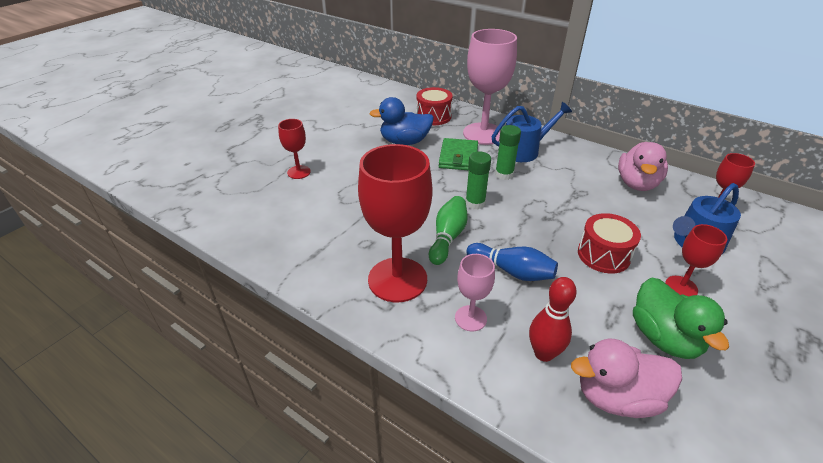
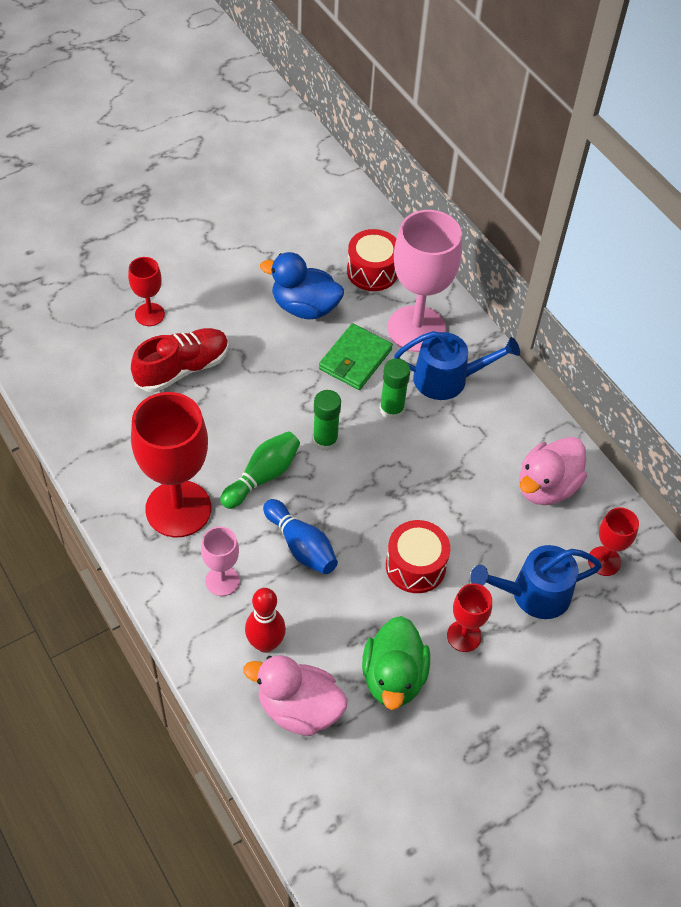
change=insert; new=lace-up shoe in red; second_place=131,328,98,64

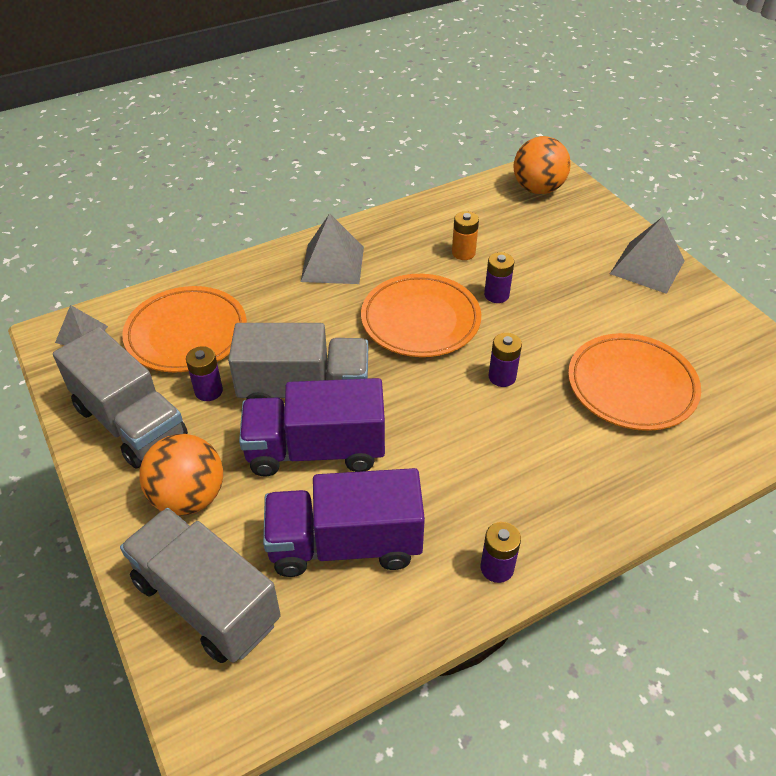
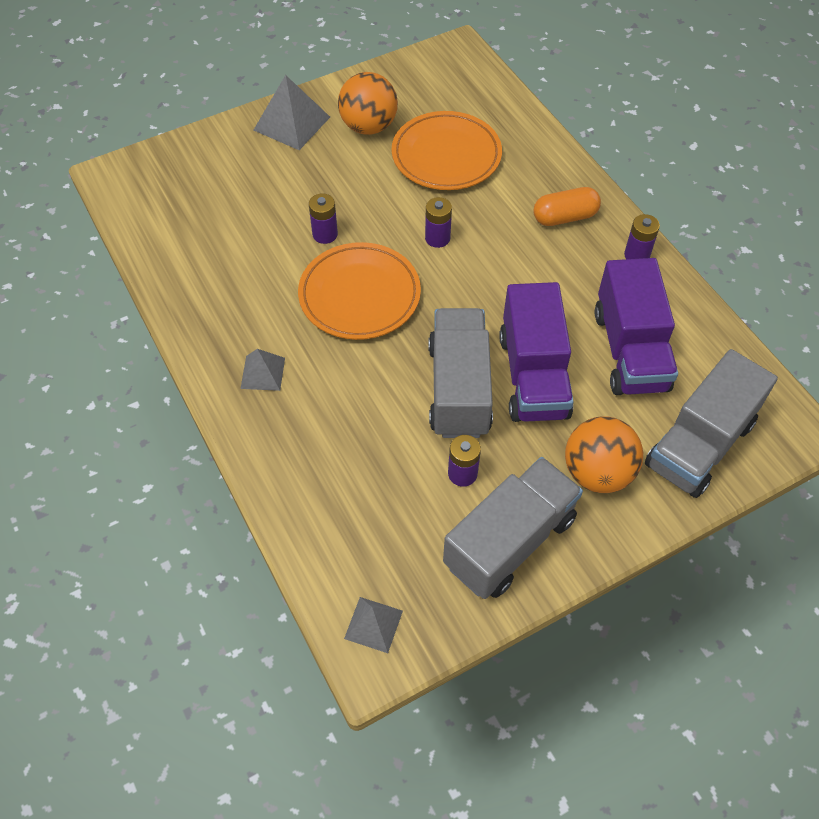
change=move; old=ball in bright orange; first_place=514,136,57,58; second_place=338,72,60,63
change=delete; old=AA battery in bright orange; first_place=452,211,27,49
change=resize; old=solid pyramid in gray; first_place=301,213,63,71; second_place=240,349,45,42; factor=0.59
change=delete; old=plate in bright orange; first_place=122,286,125,87
change=insert; new=pill shape in bright orange; second_place=533,187,68,39

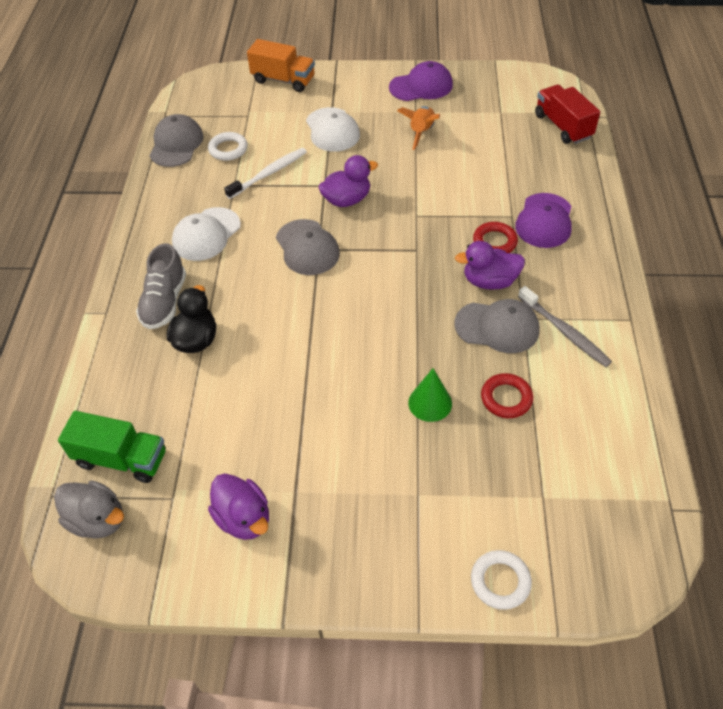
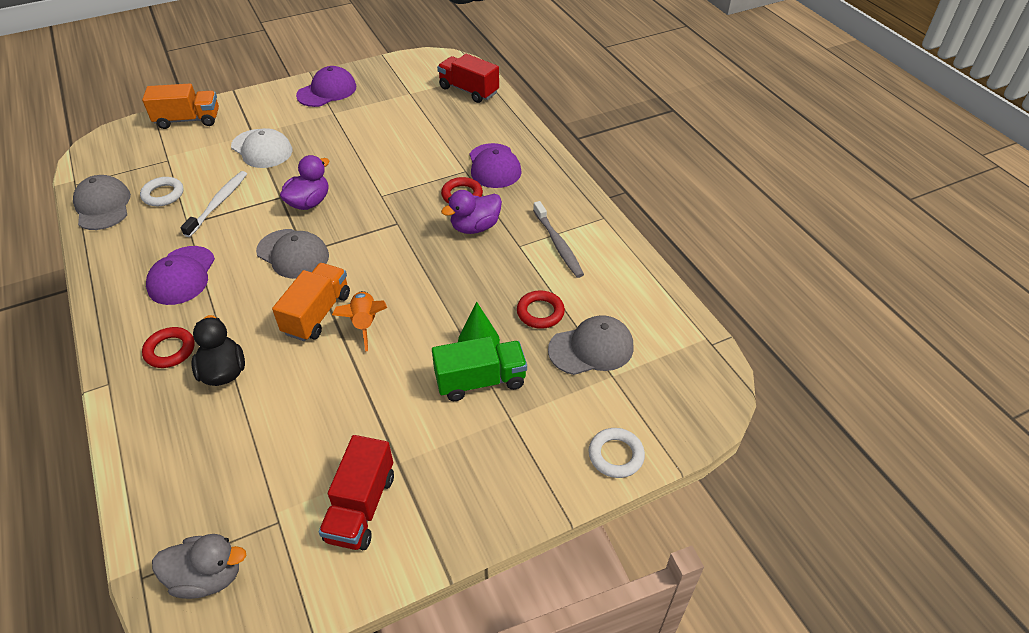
change=move; old=rocket in bright orange; first_place=397,106,43,44; second_place=332,291,55,60
change=recolor; old=cap in snow-white; new=cap in purple; first_place=172,207,69,54; second_place=146,246,69,59
change=replace; old=lace-up shoe in gray; new=hoop in red; first_place=136,243,50,86; second_place=142,327,53,41
change=rotate; old=dental brush in gray; first_place=518,286,94,81; second_place=533,201,51,77; degrees=45
change=move; old=cap in gray; first_place=455,299,85,54; second_place=548,315,85,60
change=move; old=toy truck in green; first_place=58,411,108,72; second_place=432,336,95,65
change=replace; old=rubber duck in purple; new=toy truck in red; first_place=208,474,61,66; second_place=319,435,75,115
change=insert; new=toy truck in bright orange; second_place=272,263,78,78

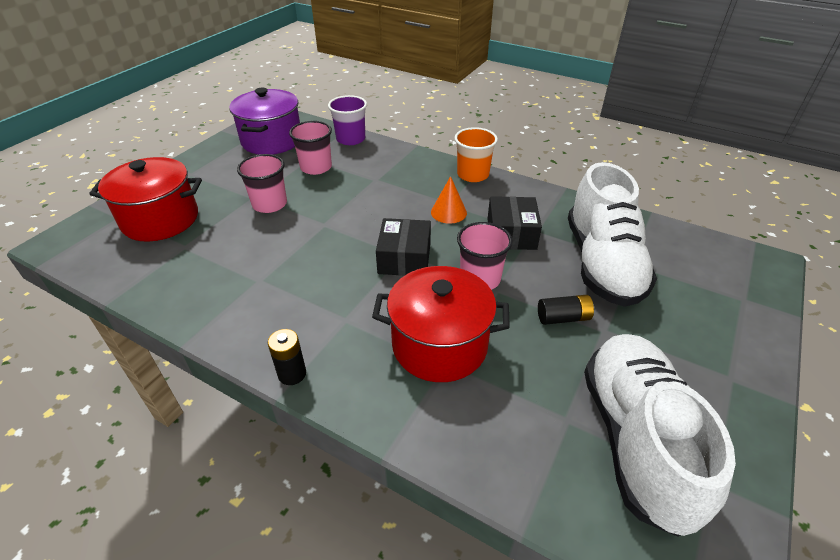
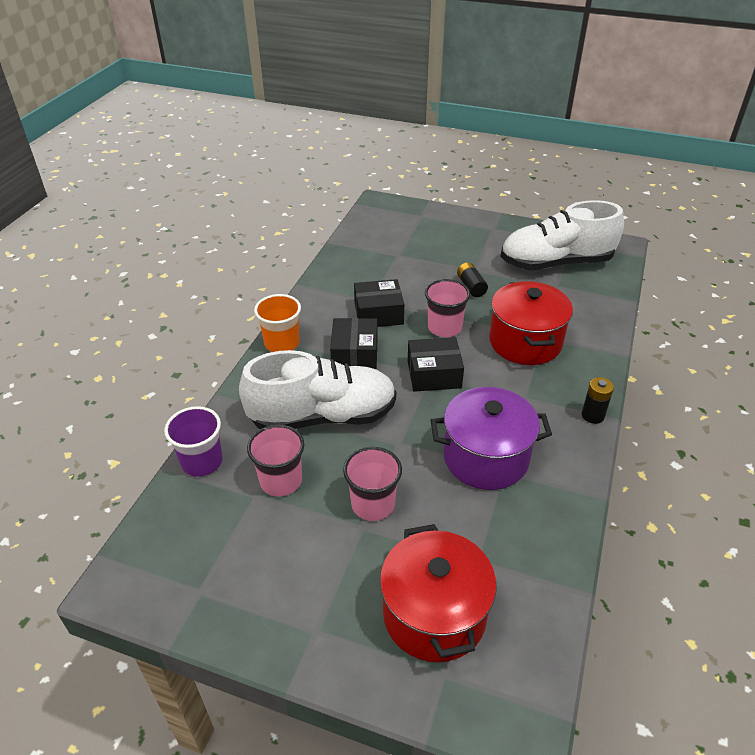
change=move; old=pot in purple; first_place=229,88,71,67; second_place=431,387,121,103
change=move; old=lace-up shoe in snow-white; first_place=568,162,89,145; second_place=239,350,157,79
change=replace; old=cone in bright orange; new=box in ebony; first_place=431,176,36,48; second_place=330,318,47,51

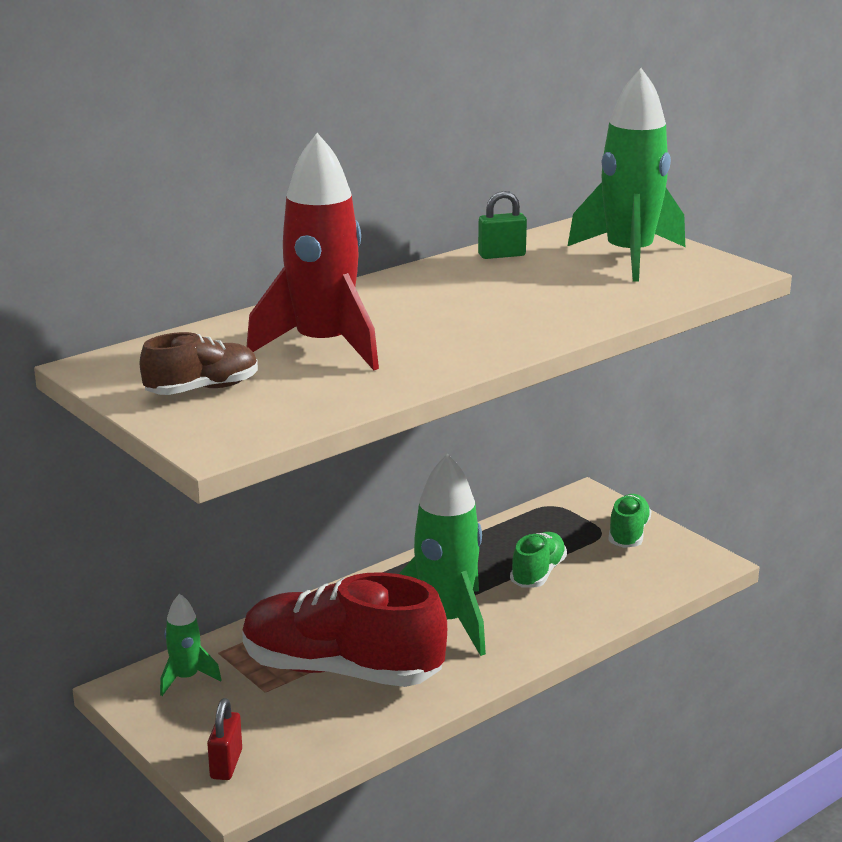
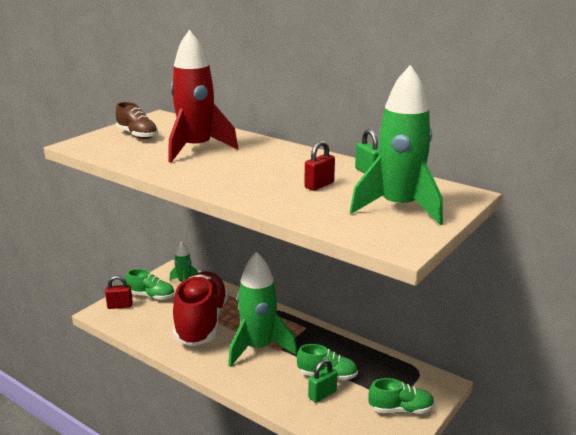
change=insert; new=small lock in red; second_place=304,141,31,50
change=insert; new=lace-up shoe in green; second_place=126,269,49,31
change=insert; new=small lock in green; second_place=308,359,29,44

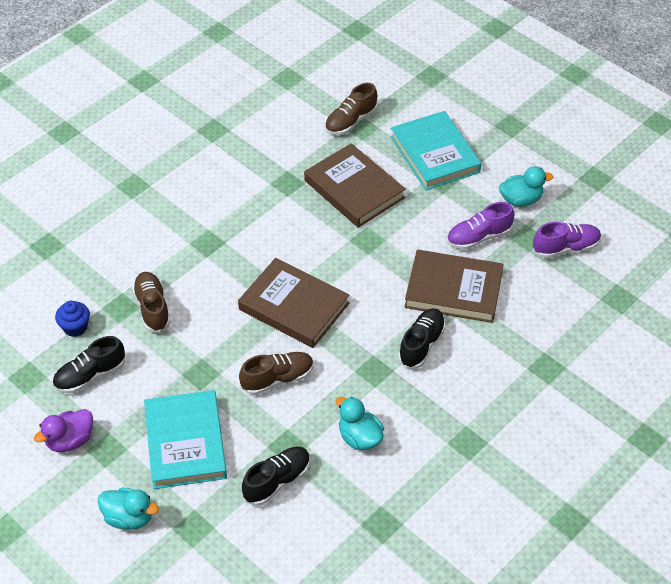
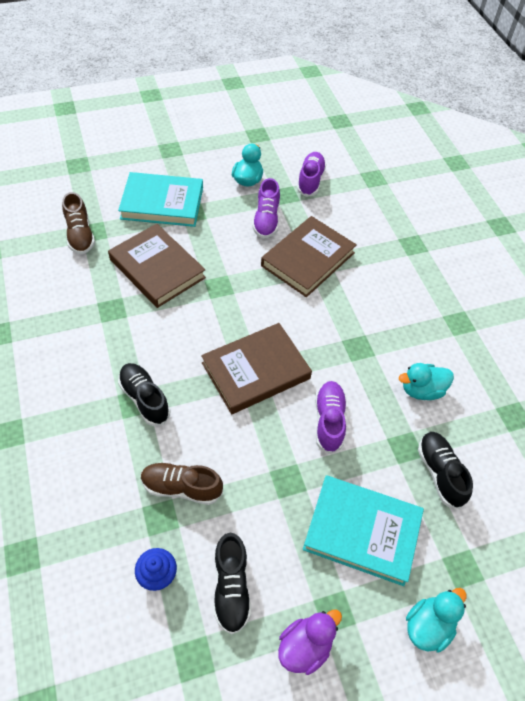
change=rotate; old=hardcover in russet; first_place=304,143,102,85; second_place=108,224,98,84; degrees=60
change=move; old=lace-up shoe in ebony; first_place=398,308,48,61; second_place=118,363,53,63
change=recolor; old=lace-up shoe in russet; new=lace-up shoe in purple; first_place=239,352,75,43; second_place=315,381,31,73
change=rotate; old=rubber duck in purple; first_place=34,409,59,43; second_place=278,610,64,65; degrees=-120

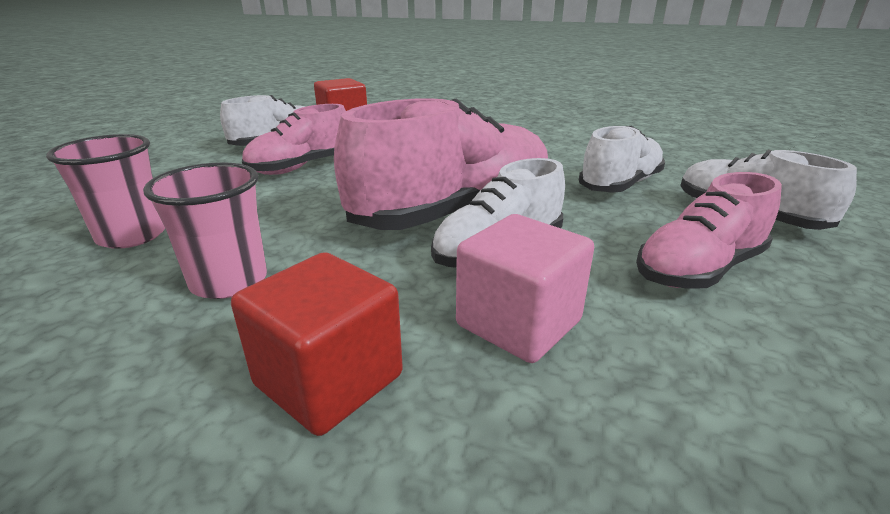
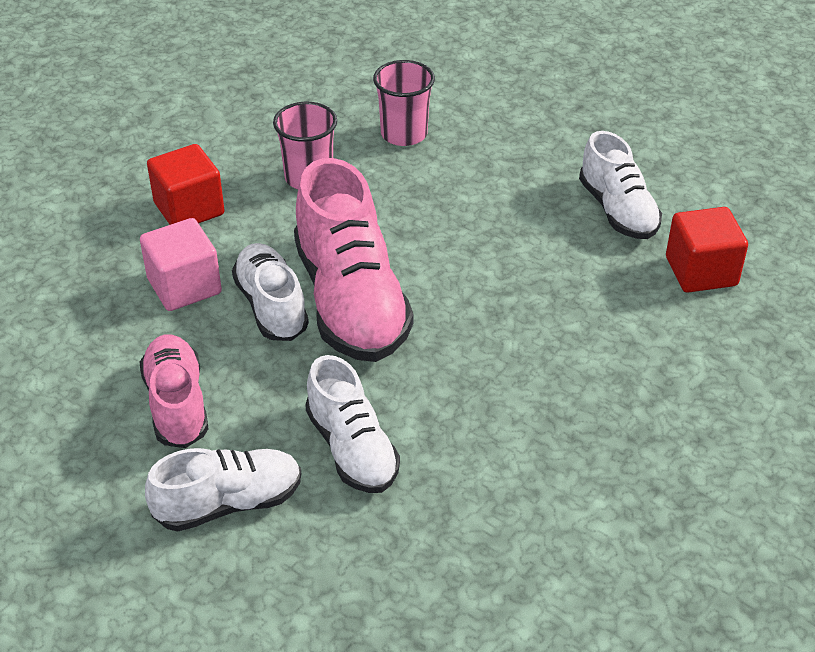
change=delete; old=lace-up shoe in rosy; first_place=242,104,104,71

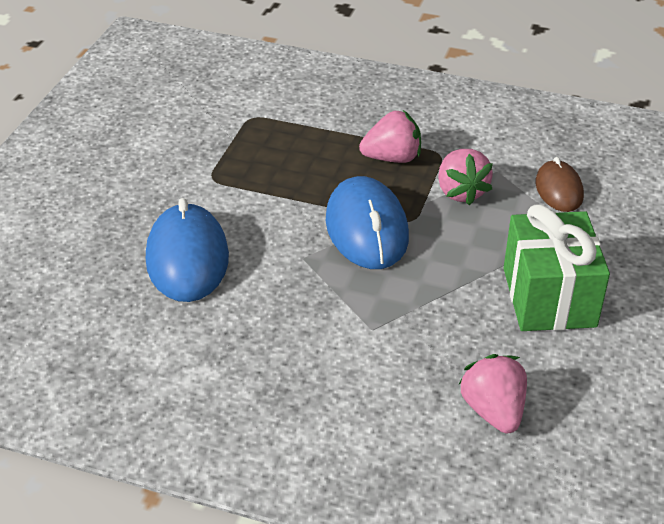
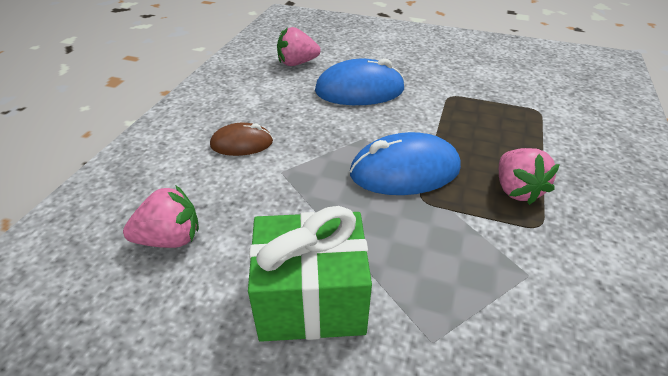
change=move; old=strawberry in rosy; first_place=438,149,55,57; second_place=277,27,44,39
change=move; old=PC mouse in russet; first_place=536,157,48,55; second_place=210,123,63,33

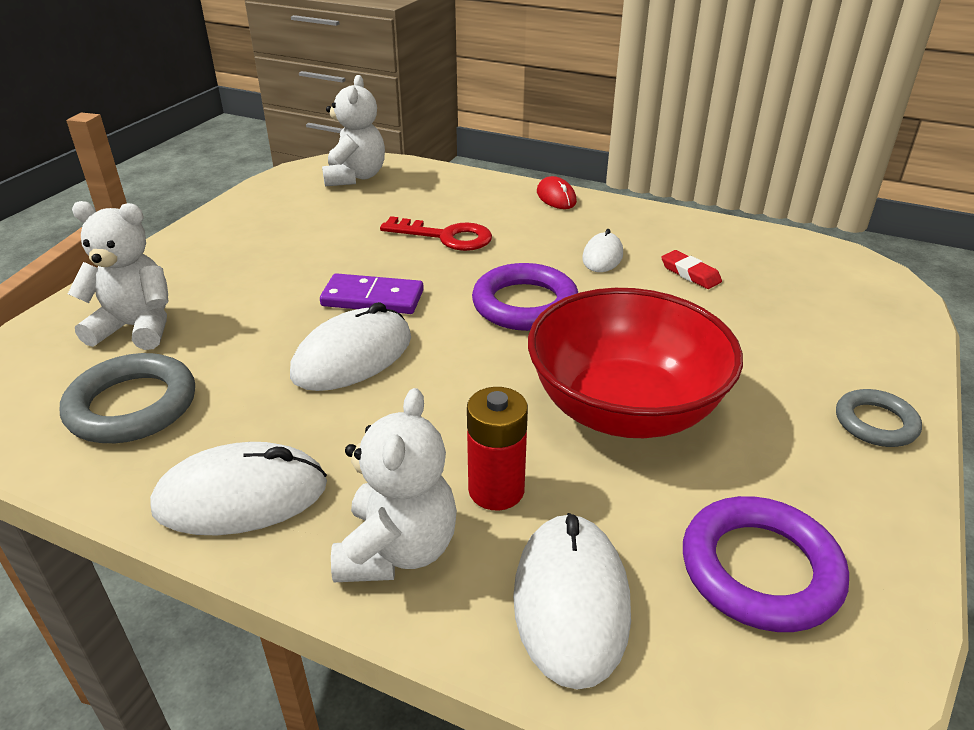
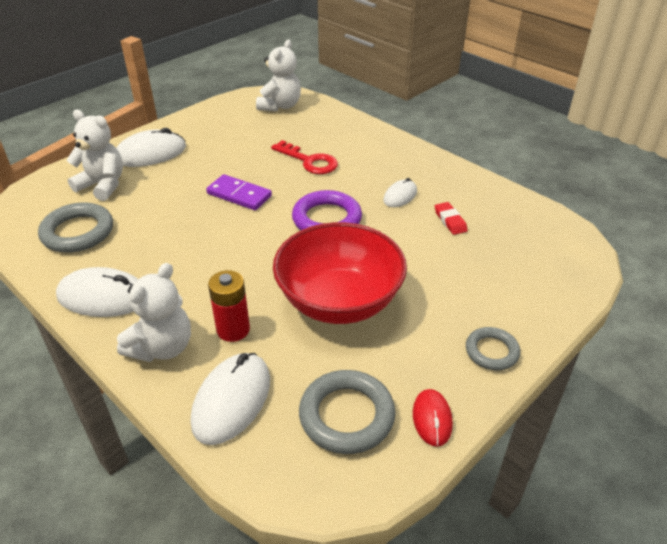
change=move; old=PC mouse in red; first_place=537,176,40,33; second_place=413,389,40,58
change=move; old=PC mouse in snow-white; first_place=290,302,121,89; second_place=116,128,70,39
change=recolor; old=hoop in purple; new=hoop in gray; first_place=683,496,166,136; second_place=299,370,97,84

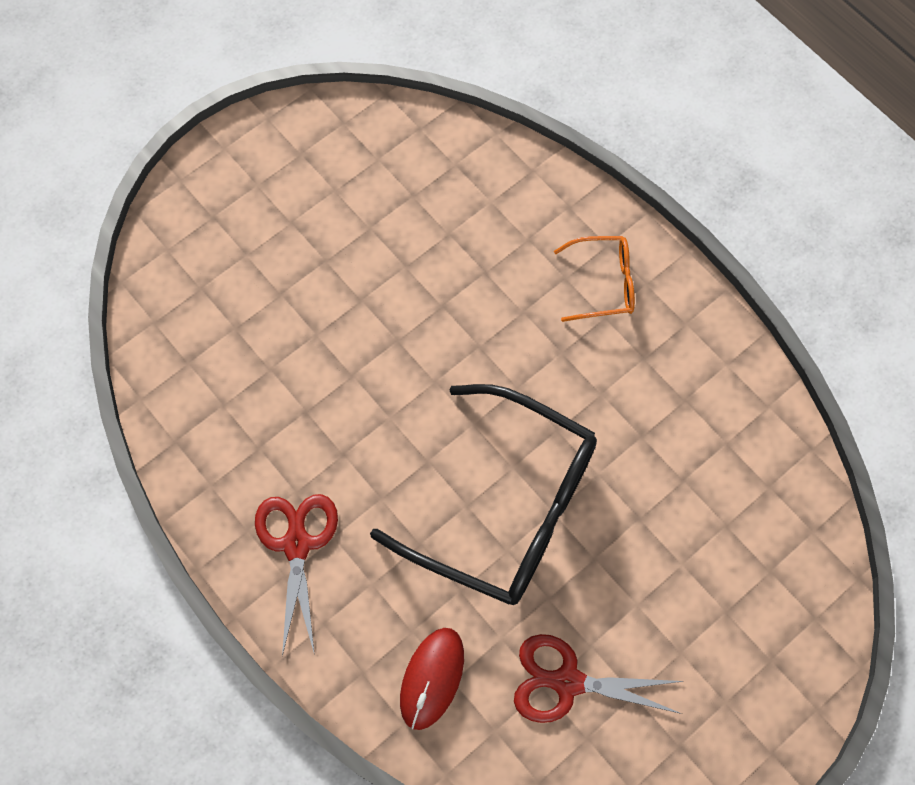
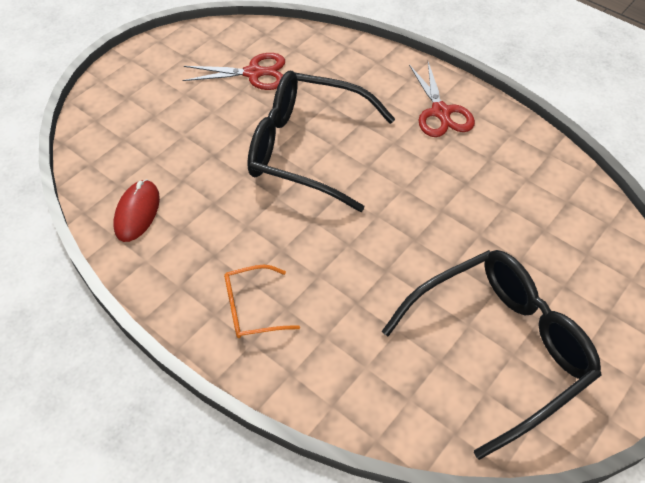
change=move; old=PC mouse in red; first_place=400,628,64,102; second_place=113,179,47,63
change=insert; new=spectacles in ebony; second_place=382,250,219,210

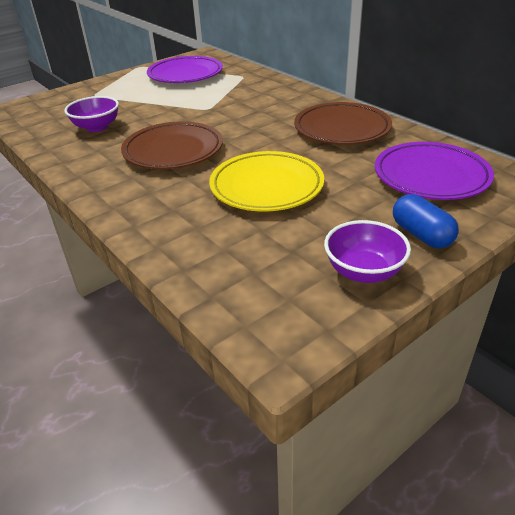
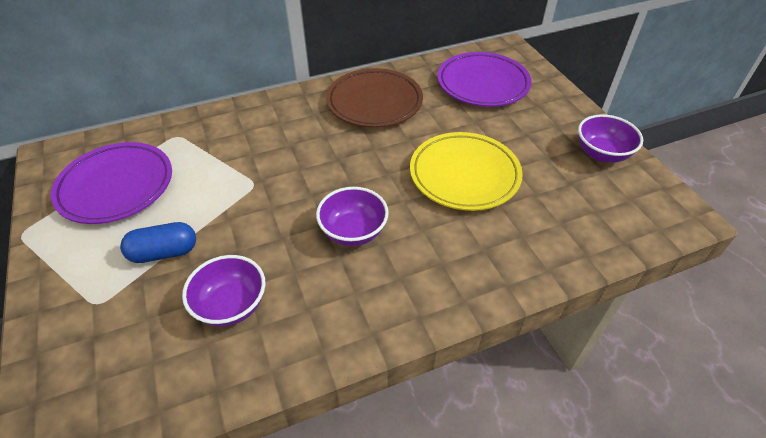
change=replace; old=plate in russet; new=bowl in purple; first_place=121,121,102,48; second_place=316,187,73,59
change=move; old=pill shape in cobalt; first_place=393,194,66,54; second_place=120,222,76,41

